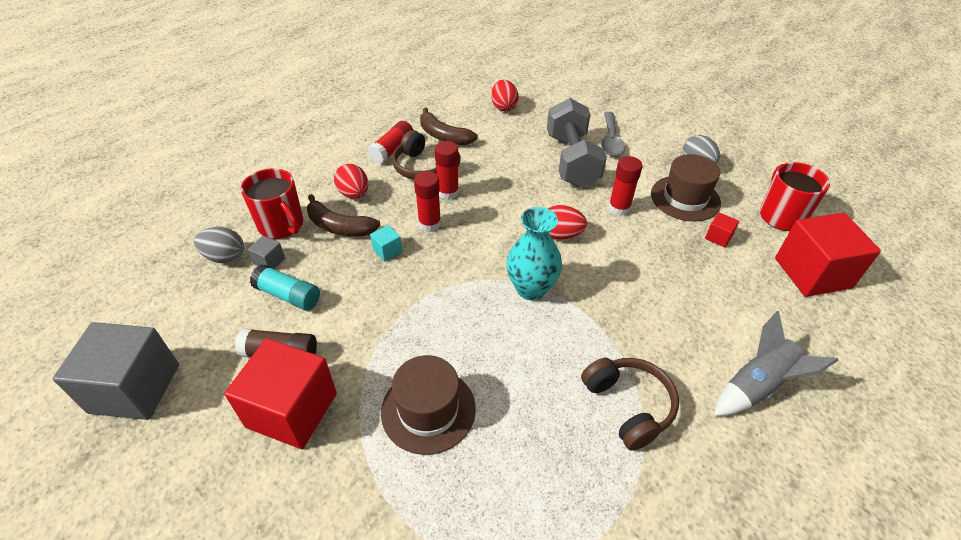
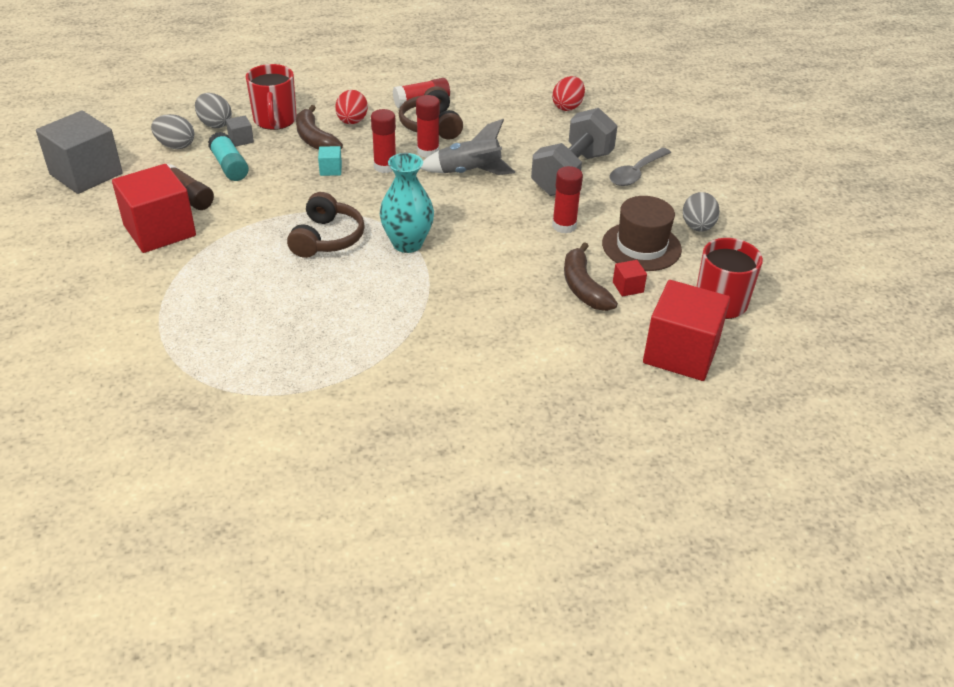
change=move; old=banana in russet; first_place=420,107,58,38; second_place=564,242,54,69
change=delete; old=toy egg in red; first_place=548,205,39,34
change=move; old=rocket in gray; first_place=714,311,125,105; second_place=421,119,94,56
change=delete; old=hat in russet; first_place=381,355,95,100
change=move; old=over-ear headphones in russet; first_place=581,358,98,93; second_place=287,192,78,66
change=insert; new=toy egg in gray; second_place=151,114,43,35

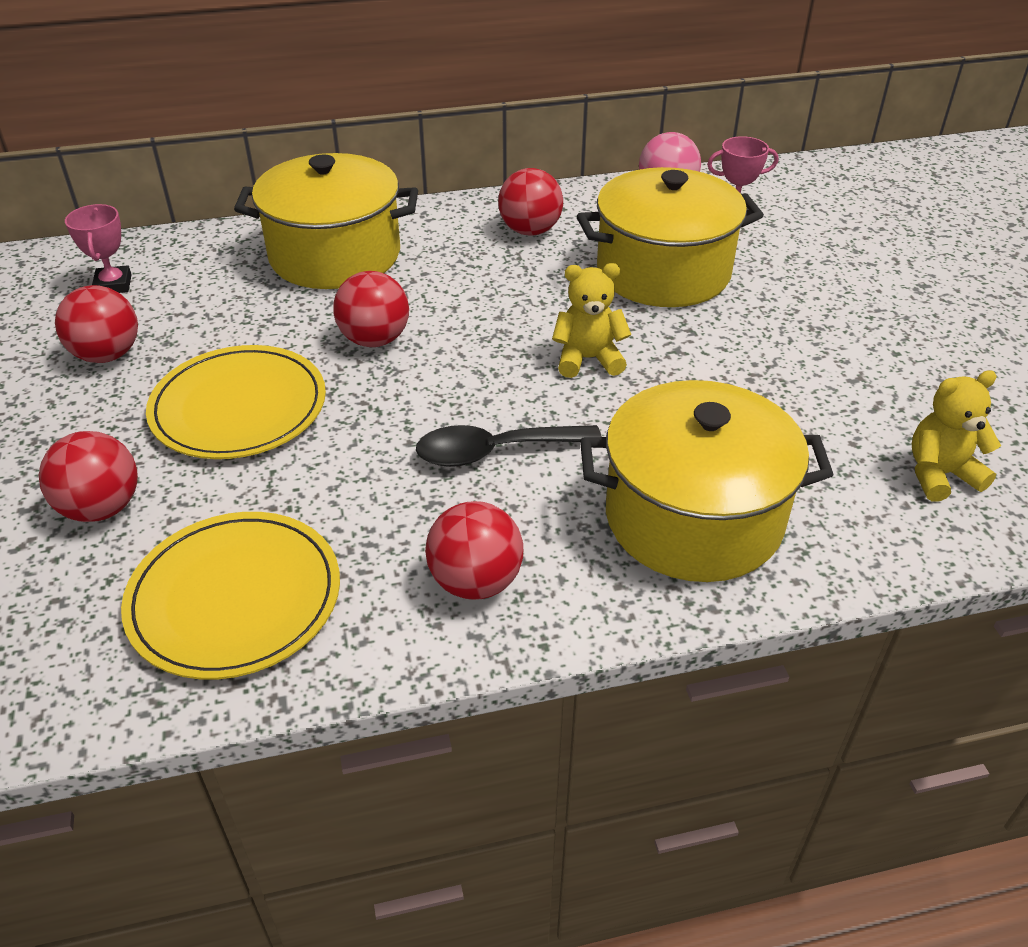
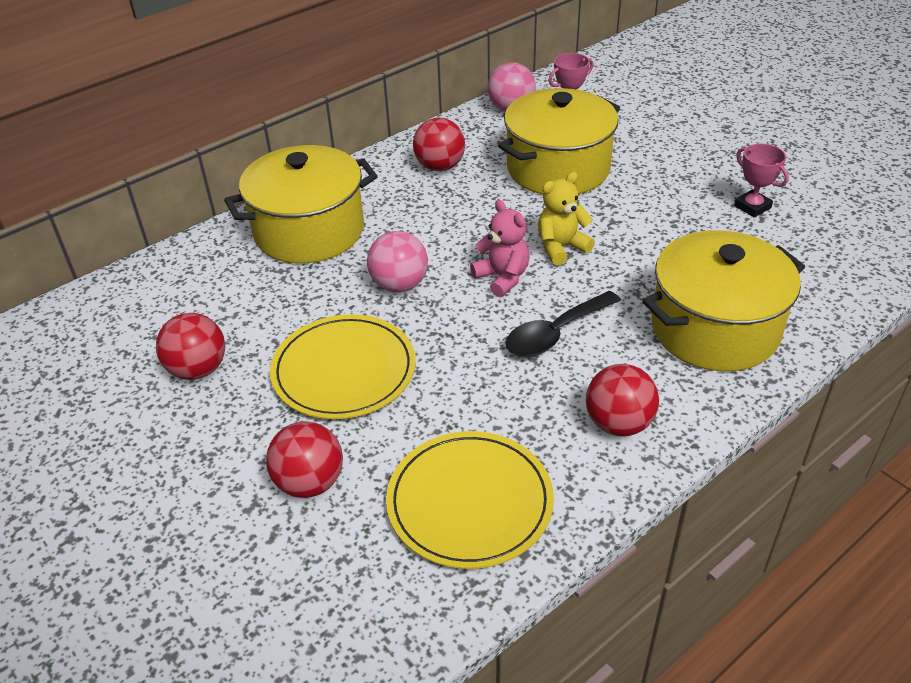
change=move; old=award cup in rosy; first_place=65,204,67,89; second_place=734,144,55,73
change=recolor; old=ball in red; new=ball in rosy; first_place=333,271,76,76; second_place=367,231,61,61
change=delete; old=teddy in golden; first_place=912,370,89,132
change=insert; new=teddy in rosy; second_place=470,200,60,97

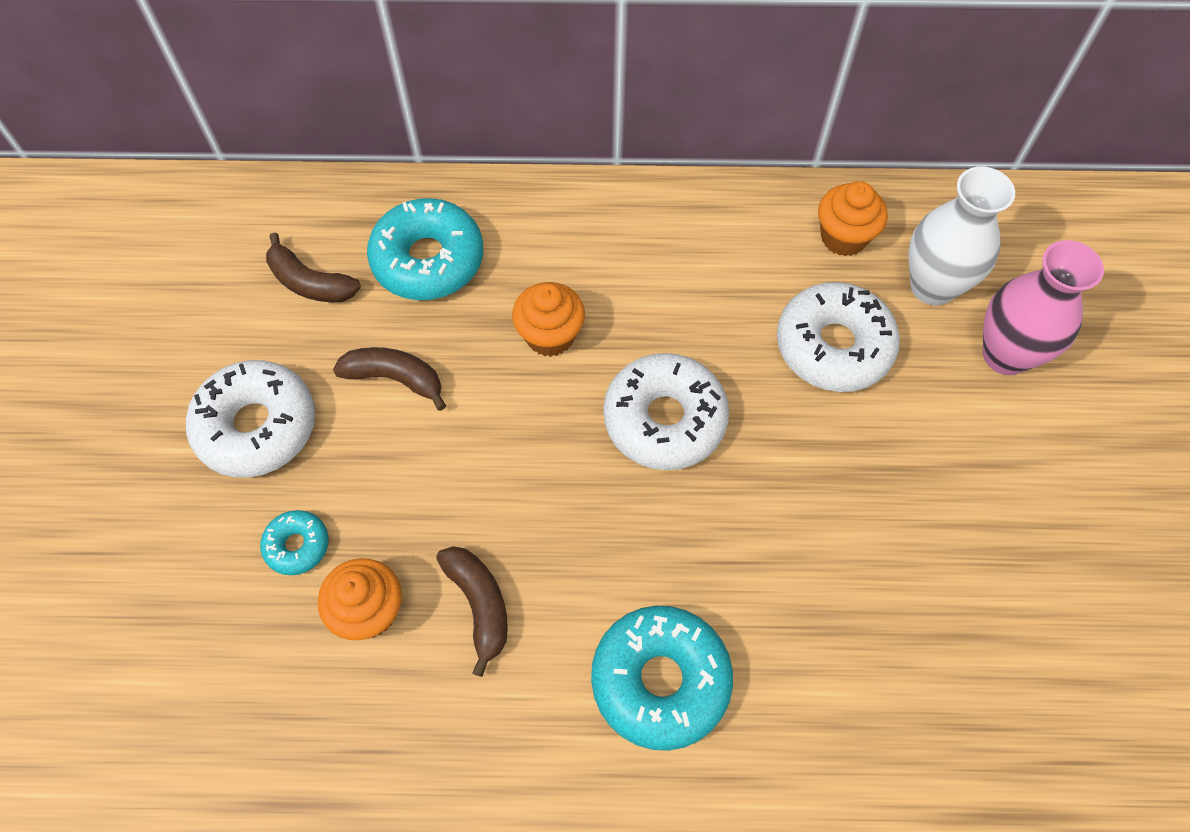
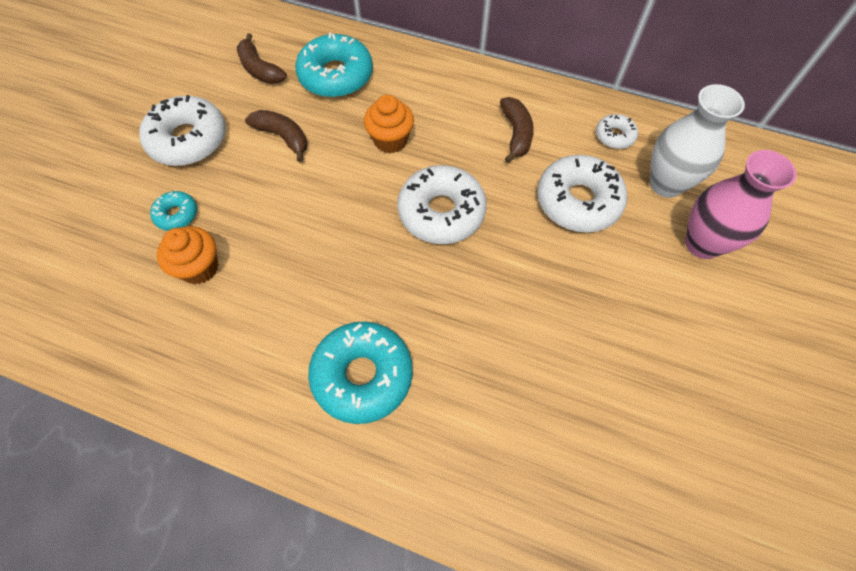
change=replace; old=muffin in bright orange; new=doughnut in snow-white; first_place=818,181,70,75; second_place=596,114,42,35
change=move; old=banana in russet; first_place=436,546,72,131; second_place=500,97,34,66

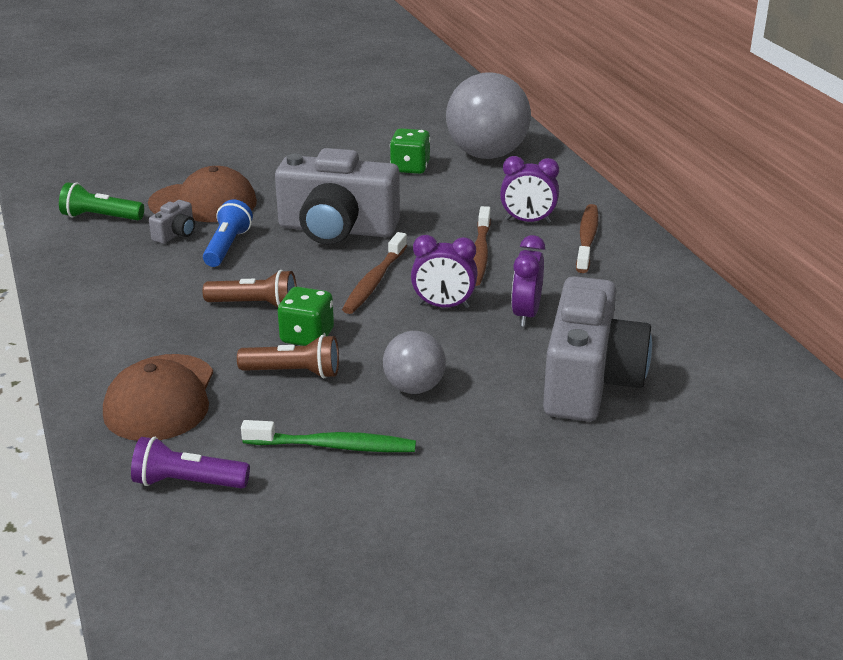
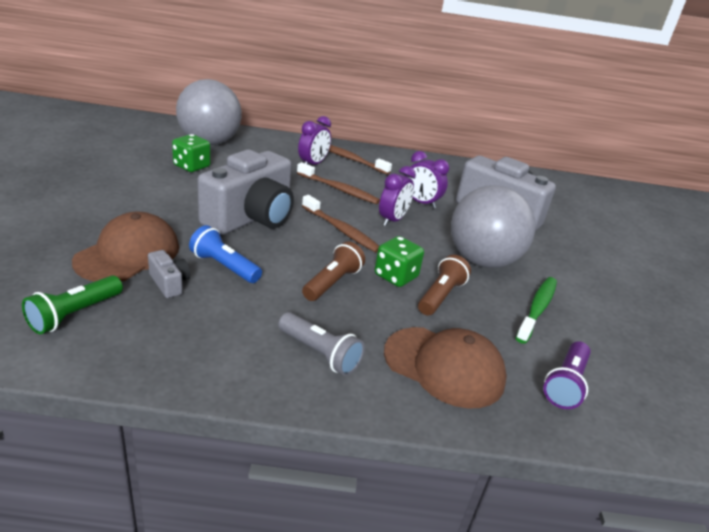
change=resize; old=ball in gray; first_place=383,331,63,63; second_place=451,185,85,83; factor=1.86
change=insert; new=flashlight in gray; second_place=278,312,87,64

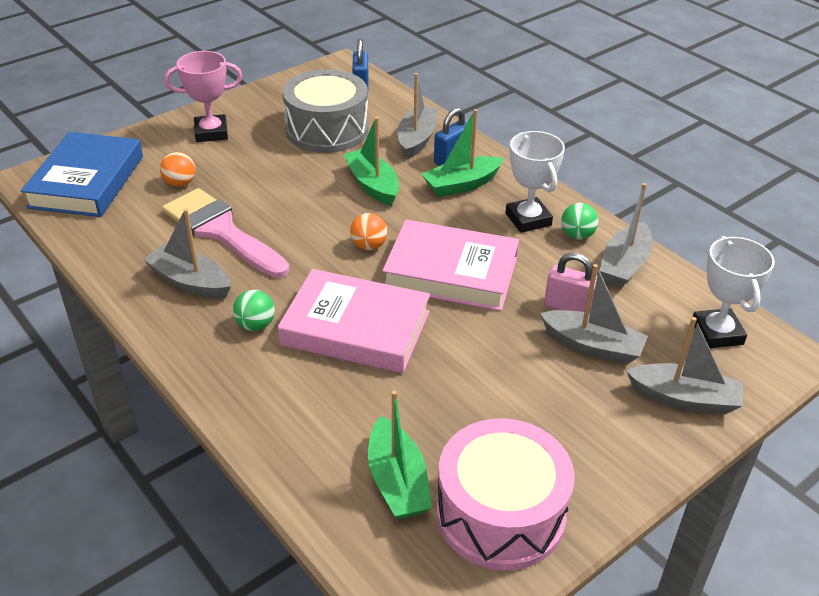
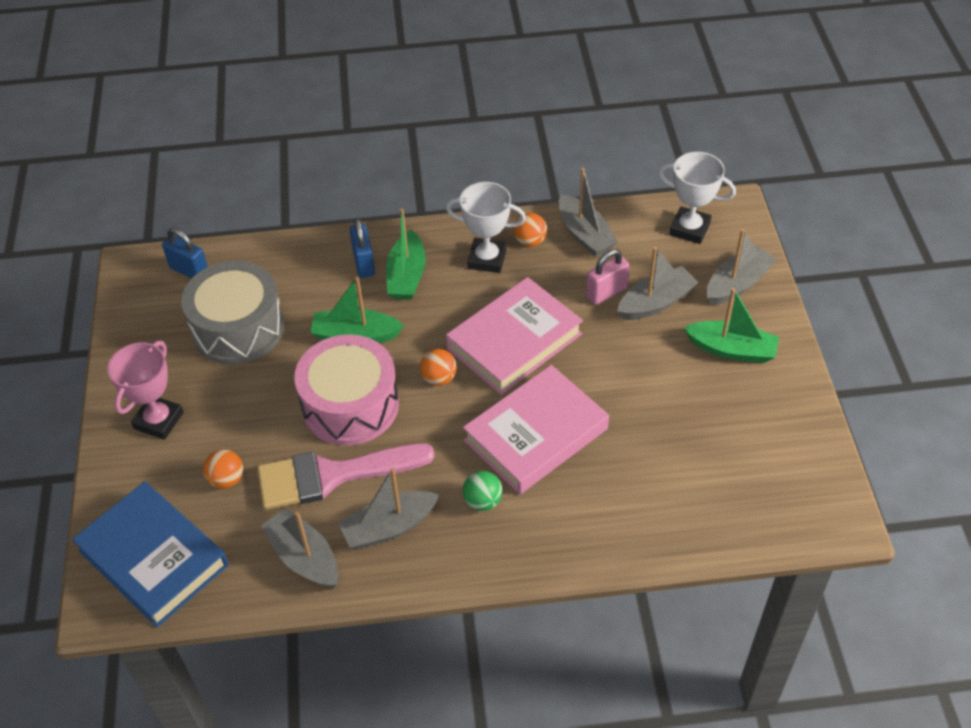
change=move; old=sailboat in gray; first_place=397,73,42,86; second_place=261,508,77,80
change=recolor; old=ball in green; new=ball in bright orange; first_place=561,203,37,37; second_place=513,213,34,34
change=move; old=sailboat in green; first_place=368,391,64,129; second_place=684,288,95,75
change=move; old=toy drum in rosy; first_place=436,418,139,153; second_place=294,334,105,112

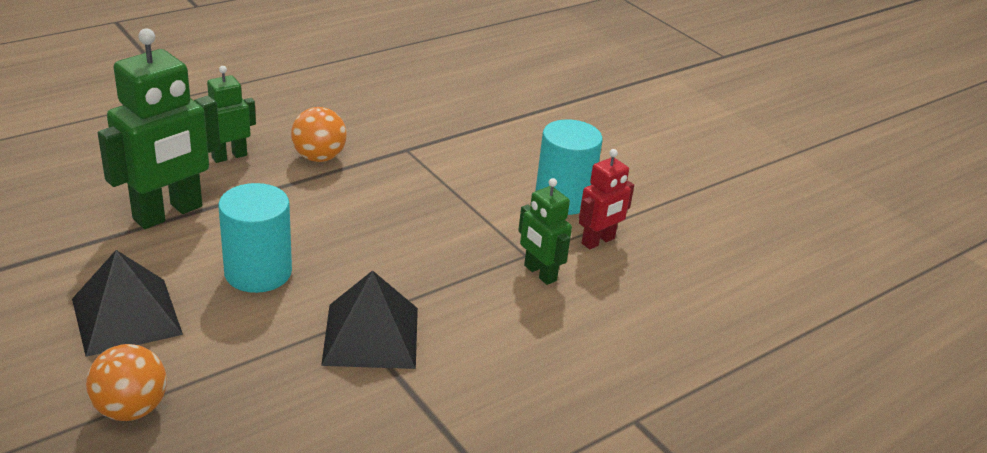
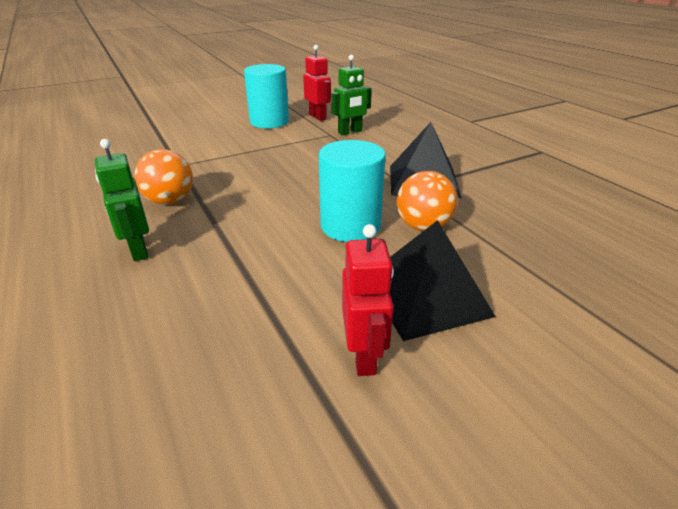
change=delete; old=robot in green; first_place=98,28,122,201
change=move; old=ball in bright orange; first_place=86,344,81,77; second_place=396,171,62,60
change=insert; new=robot in red; second_place=342,224,52,152

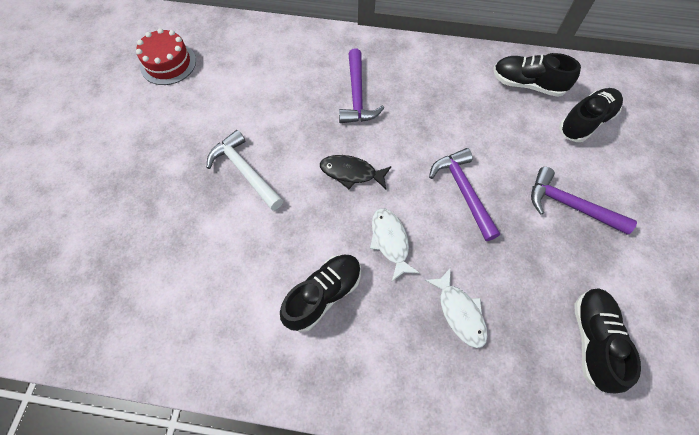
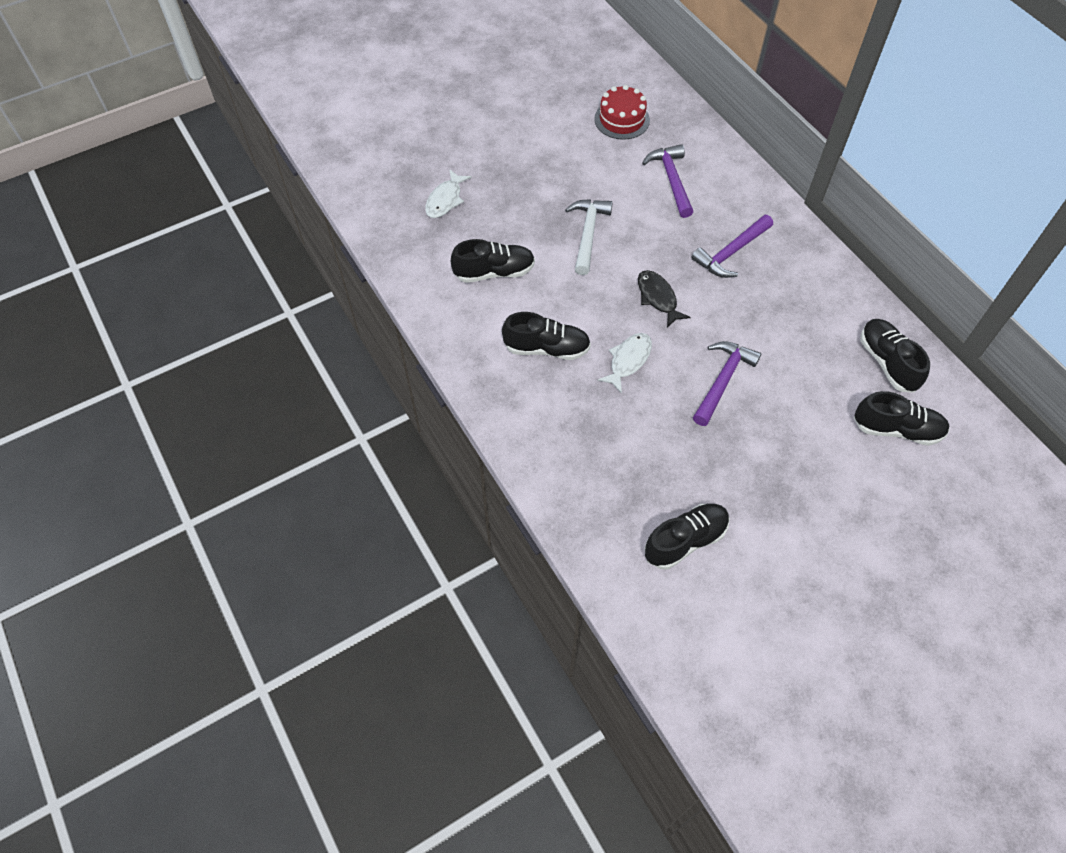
change=move; old=claw hammer in purple; first_place=531,167,106,68; second_place=642,144,51,74
change=move; old=fish figure in snow-white; first_place=425,267,63,81; second_place=425,169,46,49
change=insert; new=lace-up shoe in ebony; second_place=451,239,84,44

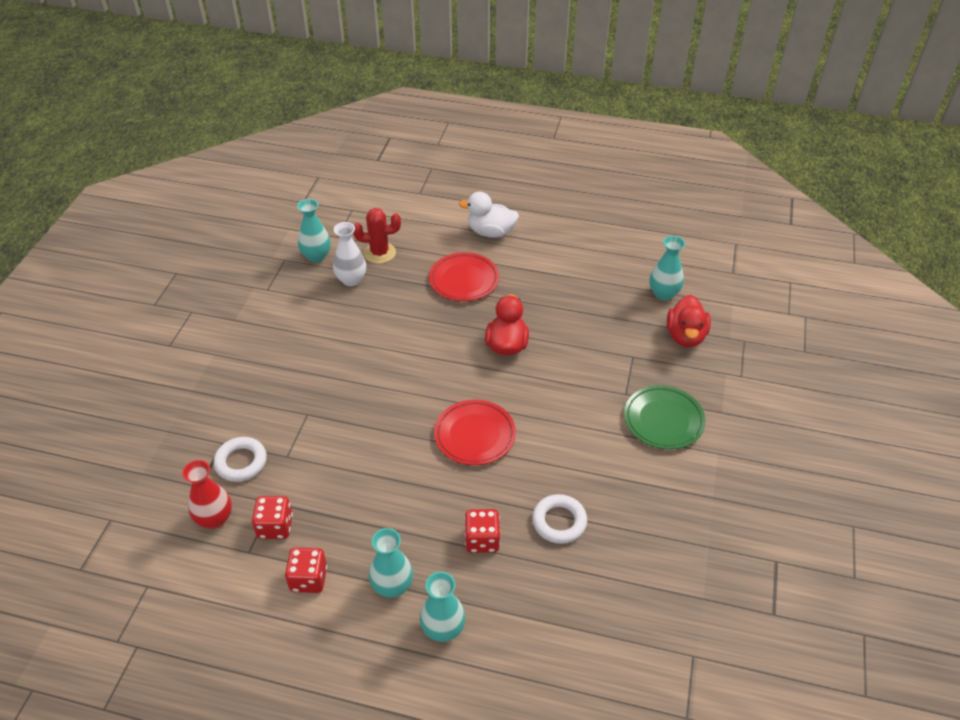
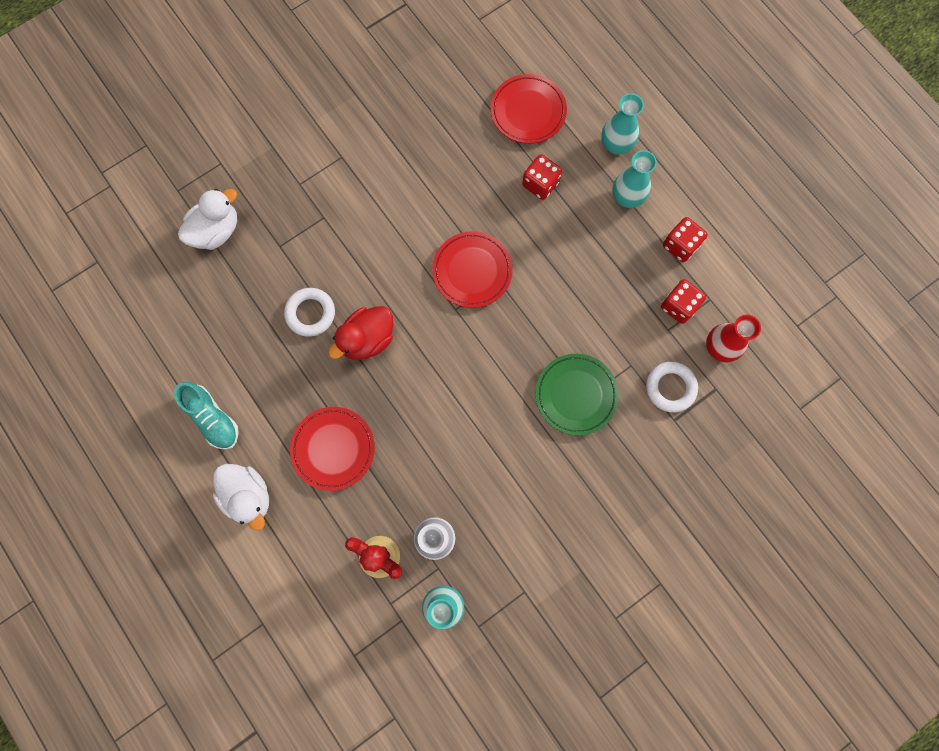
change=delete; old=tall vase in aqua; first_place=649,236,36,64
change=recolor; old=rubber duck in red; new=rubber duck in snow-white; first_place=667,295,44,52; second_place=178,189,59,61
change=move; old=plate in green; first_place=624,385,82,64; second_place=536,354,83,81
change=move; old=hoop in snow-white; first_place=532,494,55,50; second_place=284,288,51,49
change=insert; new=plate in red; second_place=491,74,76,70
change=insert; new=lace-up shoe in aqua; second_place=174,382,65,68

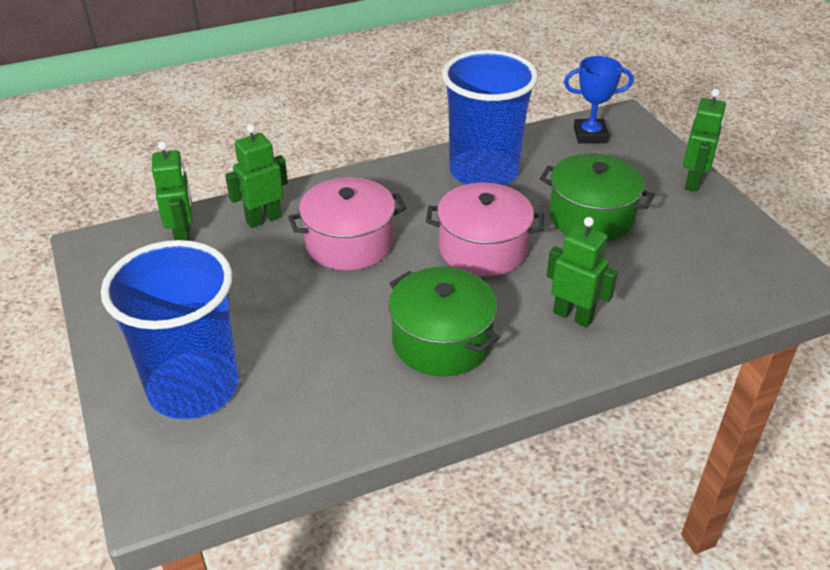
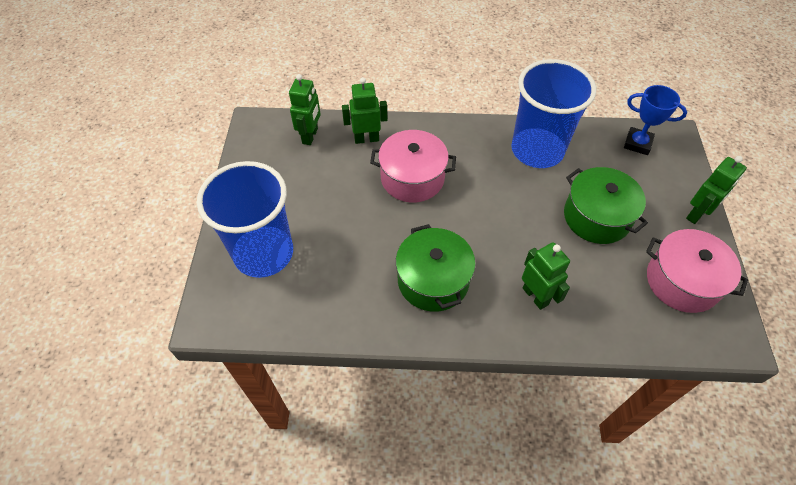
change=move; old=pot in rosy; first_place=426,183,118,94; second_place=646,229,102,84

